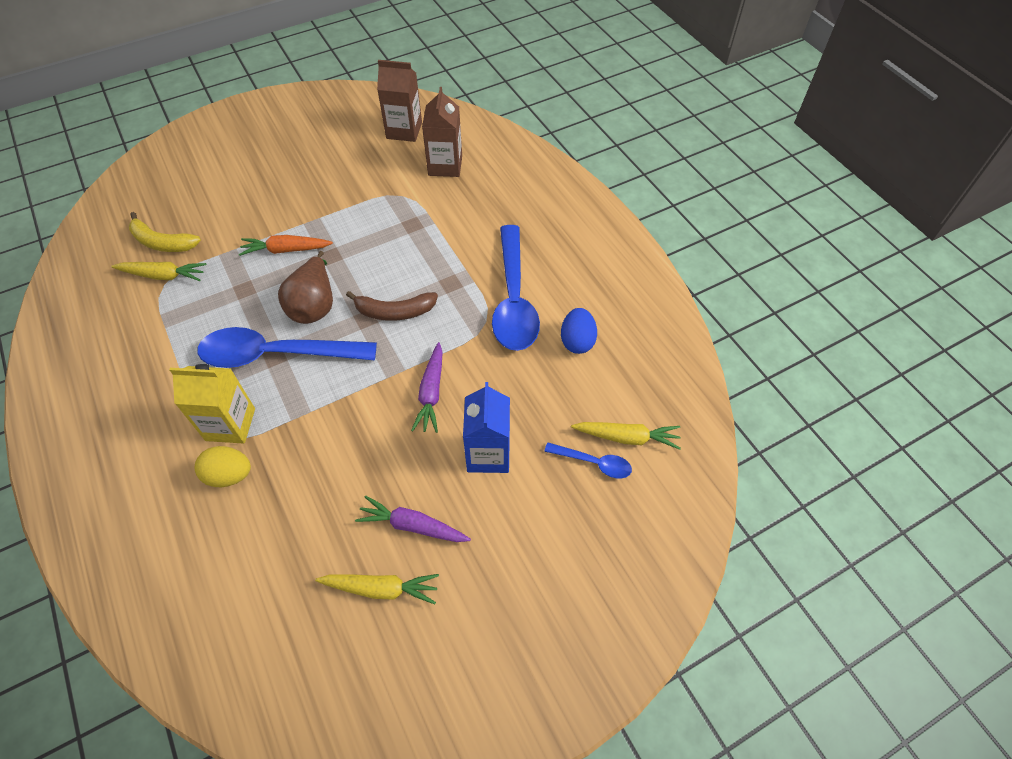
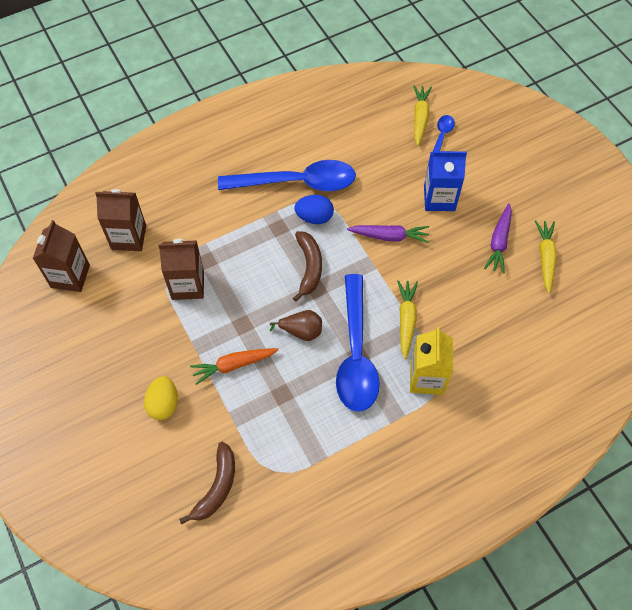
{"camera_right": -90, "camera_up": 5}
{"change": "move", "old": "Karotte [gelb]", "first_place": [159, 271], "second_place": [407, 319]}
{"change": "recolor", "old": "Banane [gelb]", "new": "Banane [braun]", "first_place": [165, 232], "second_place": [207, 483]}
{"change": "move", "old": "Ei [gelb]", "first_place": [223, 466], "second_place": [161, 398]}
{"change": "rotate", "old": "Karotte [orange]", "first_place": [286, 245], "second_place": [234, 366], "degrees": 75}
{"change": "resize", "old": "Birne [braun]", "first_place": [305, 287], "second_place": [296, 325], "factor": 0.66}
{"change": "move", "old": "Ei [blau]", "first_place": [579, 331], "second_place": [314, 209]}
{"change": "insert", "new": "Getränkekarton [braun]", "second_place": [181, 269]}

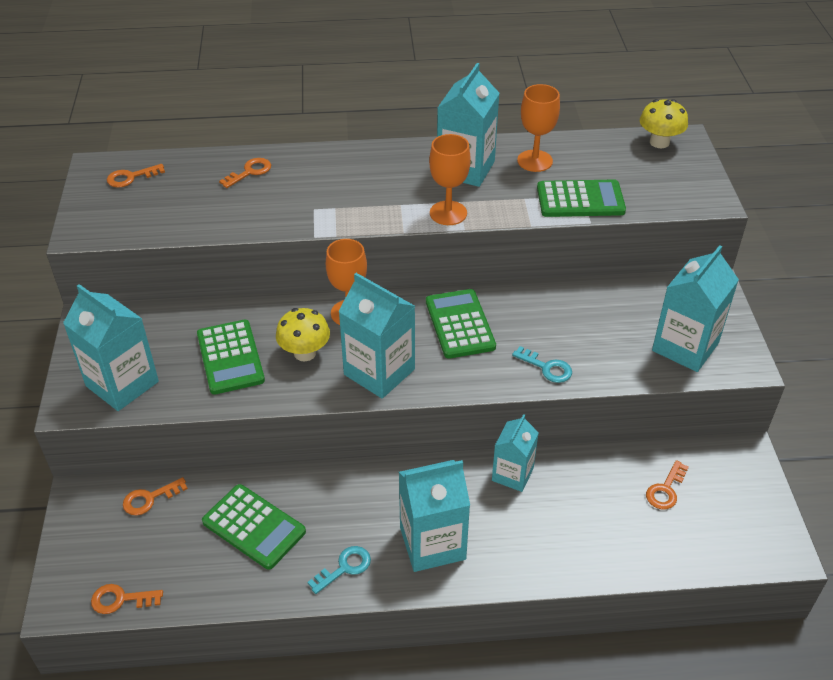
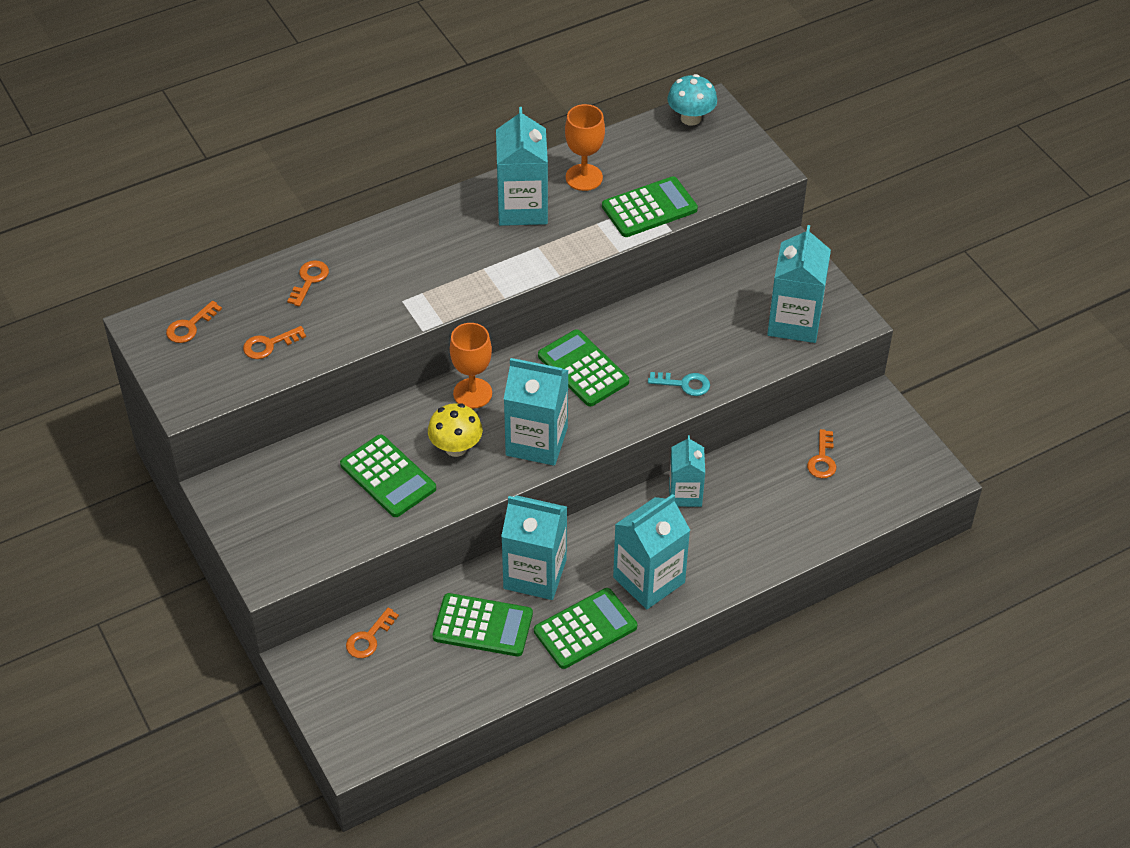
{"camera_right": -25, "camera_up": 5}
{"change": "move", "old": "Getränkekarton [türkis]", "first_place": [111, 347], "second_place": [534, 547]}
{"change": "move", "old": "Schlüssel [orange]", "first_place": [127, 599], "second_place": [274, 342]}
{"change": "replace", "old": "Schlüssel [türkis]", "new": "Taschenrechner [grün]", "first_place": [339, 570], "second_place": [585, 628]}
{"change": "delete", "old": "Kelch [orange]", "first_place": [450, 179]}
{"change": "recolor", "old": "Pilz [gelb]", "new": "Pilz [türkis]", "first_place": [664, 123], "second_place": [692, 100]}

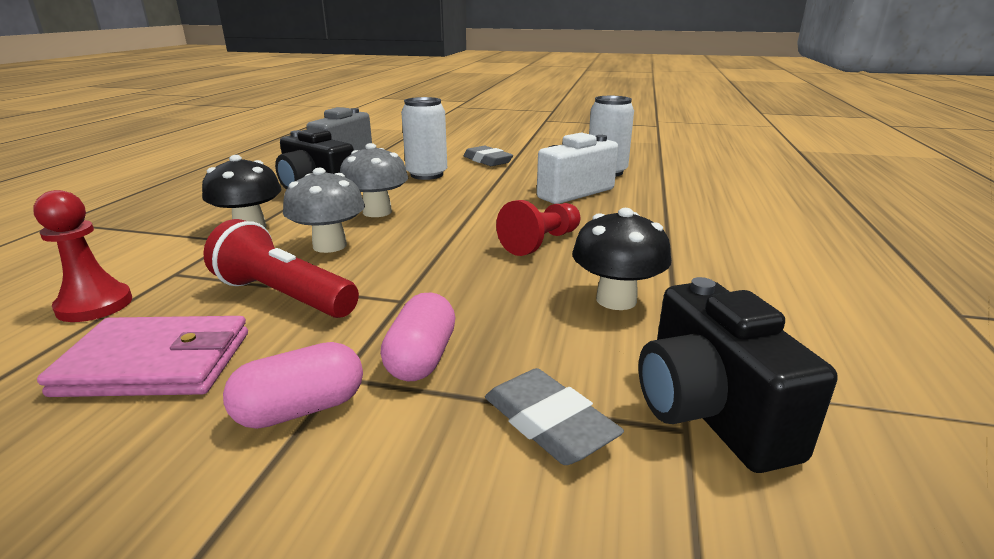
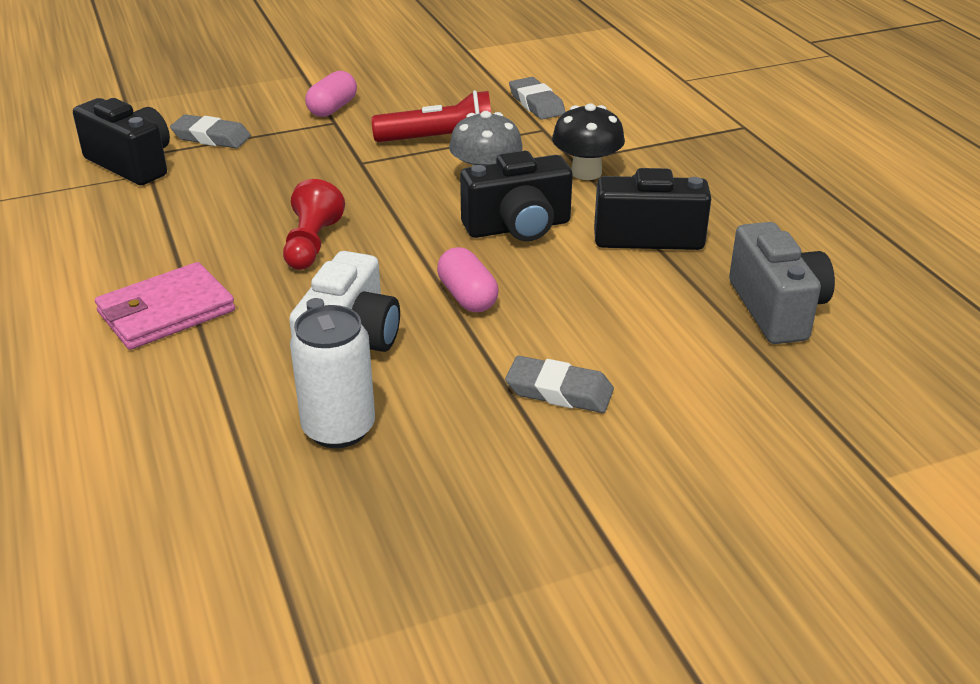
{"camera_right": 145, "camera_up": 10}
{"change": "replace", "old": "Bauer [rot]", "new": "Radiergummi [grau]", "first_place": [82, 256], "second_place": [537, 98]}
{"change": "move", "old": "Geldbörse [rosa]", "first_place": [142, 356], "second_place": [165, 306]}
{"change": "replace", "old": "Pilz [grau]", "new": "Kamera [schwarz]", "first_place": [374, 180], "second_place": [516, 196]}
{"change": "move", "old": "Kapsel [rosa]", "first_place": [418, 337], "second_place": [467, 279]}
{"change": "delete", "old": "Dose [weiß]", "first_place": [424, 138]}
{"change": "delete", "old": "Pilz [schwarz]", "first_place": [621, 259]}

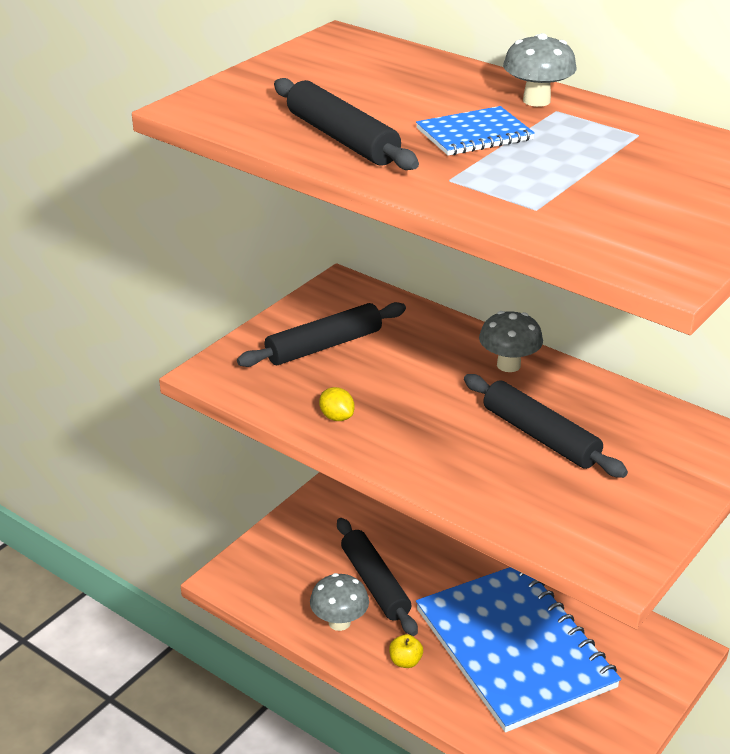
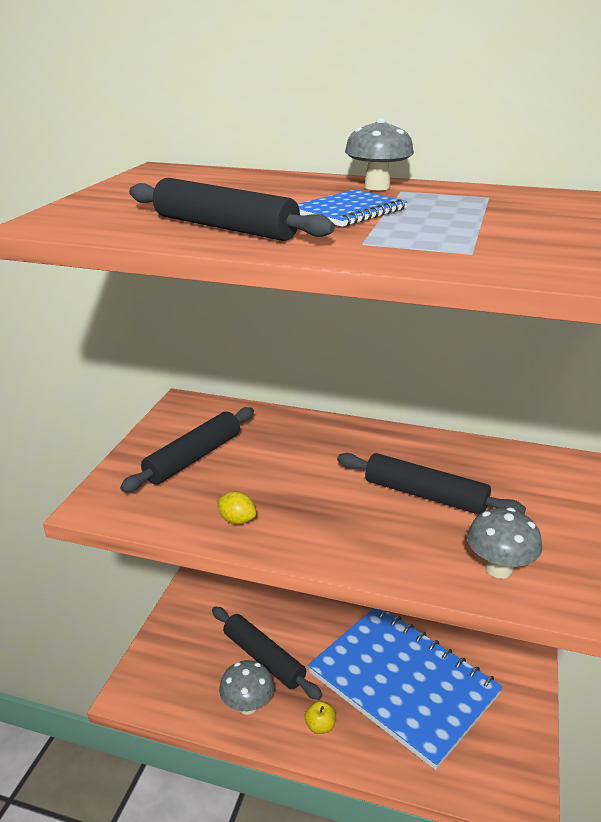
{"camera_right": -20, "camera_up": -5}
{"change": "move", "old": "Pilz [grau]", "first_place": [511, 341], "second_place": [504, 543]}

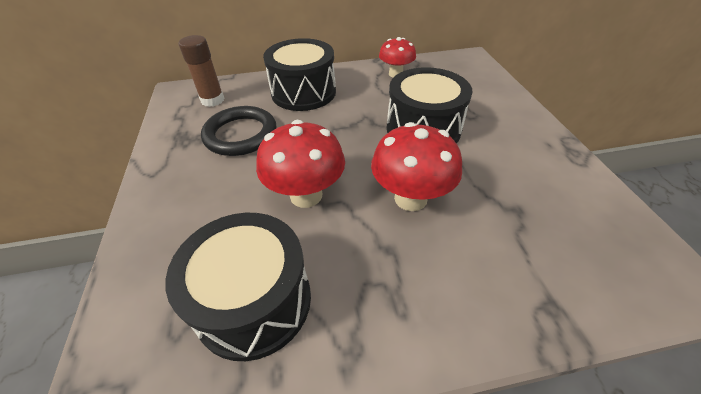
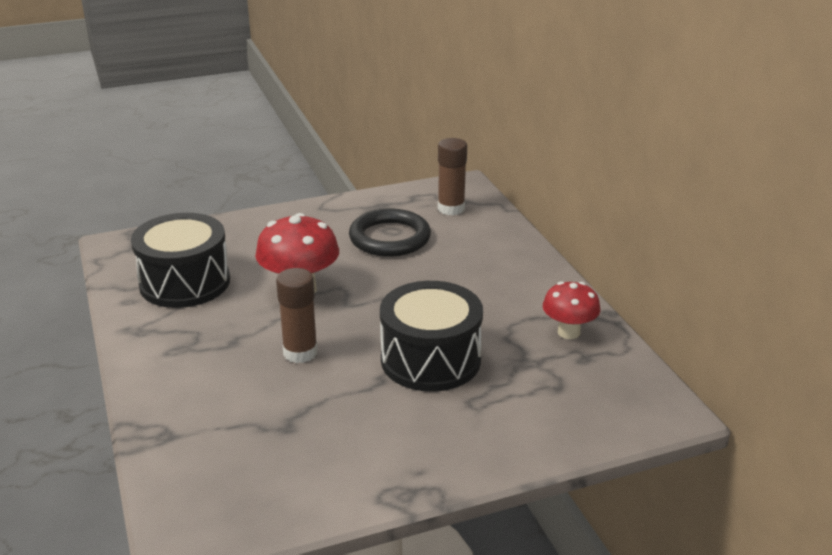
{"camera_right": 80, "camera_up": -15}
{"change": "delete", "old": "Trommel [schwarz]", "first_place": [299, 74]}
{"change": "replace", "old": "Pilz [rot]", "new": "Klebestift [braun]", "first_place": [416, 166], "second_place": [297, 315]}

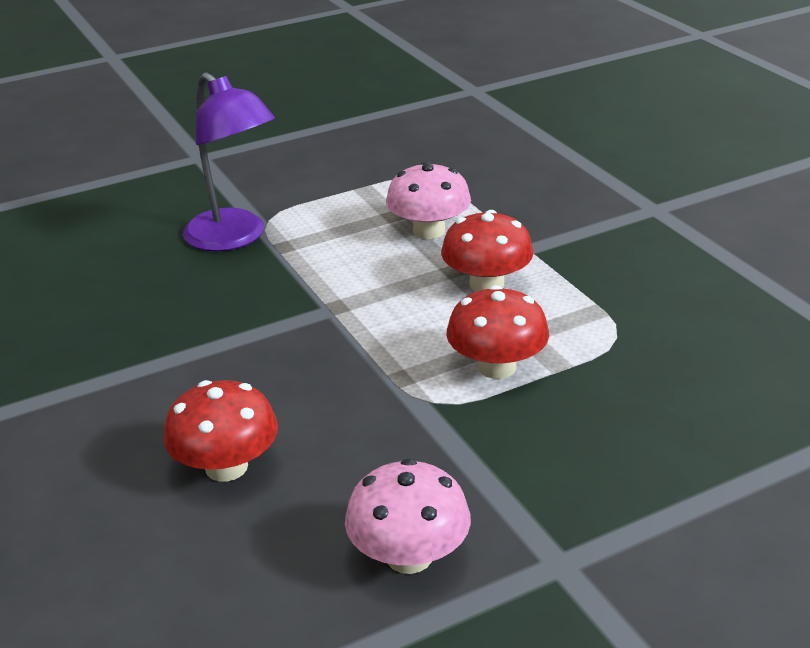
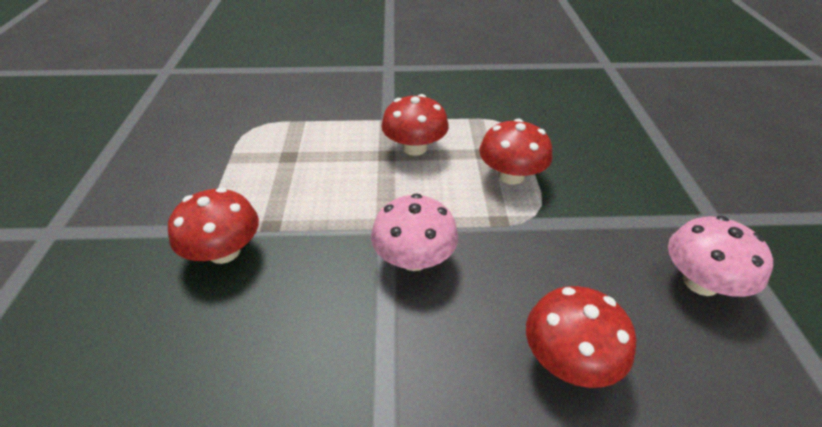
{"camera_right": -65, "camera_up": 10}
{"change": "replace", "old": "Lampe [lila]", "new": "Pilz [rot]", "first_place": [229, 161], "second_place": [213, 226]}
{"change": "move", "old": "Pilz [rosa]", "first_place": [428, 200], "second_place": [414, 232]}

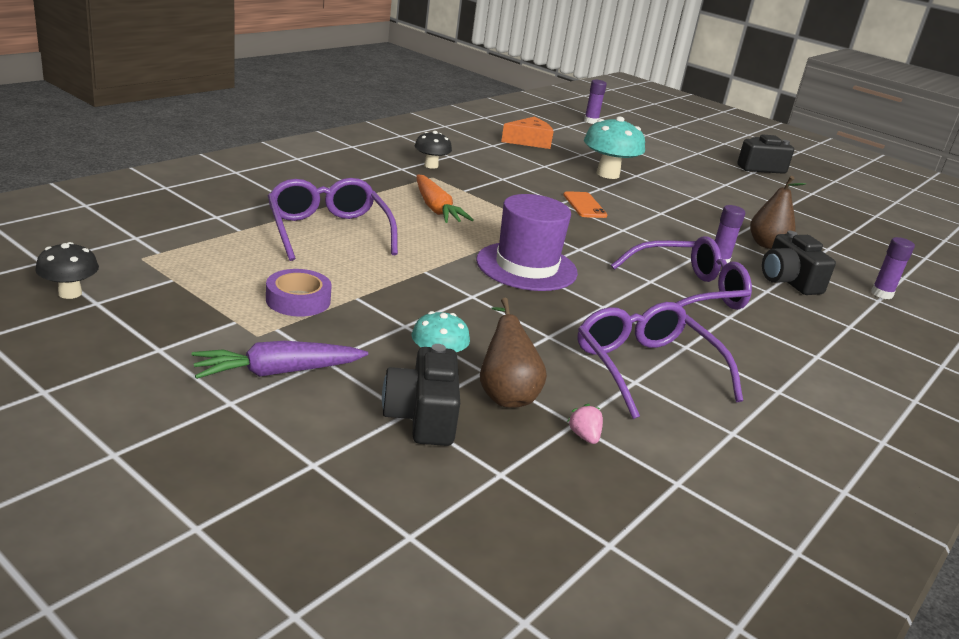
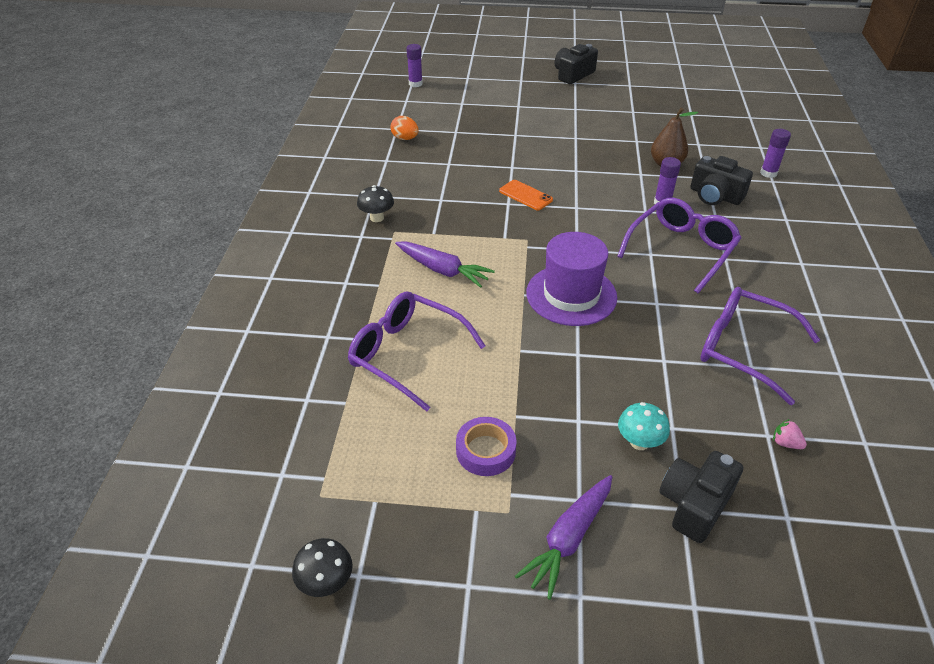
{"camera_right": -30, "camera_up": 15}
{"change": "rotate", "old": "Kamera [schwarz]", "first_place": [421, 395], "second_place": [701, 497], "degrees": 75}
{"change": "recolor", "old": "Karotte [orange]", "new": "Karotte [lila]", "first_place": [445, 199], "second_place": [445, 265]}
{"change": "delete", "old": "Birne [braun]", "first_place": [513, 352]}
{"change": "replace", "old": "Käse [orange]", "new": "Ei [orange]", "first_place": [527, 133], "second_place": [405, 128]}
{"change": "delete", "old": "Pilz [türkis]", "first_place": [614, 147]}

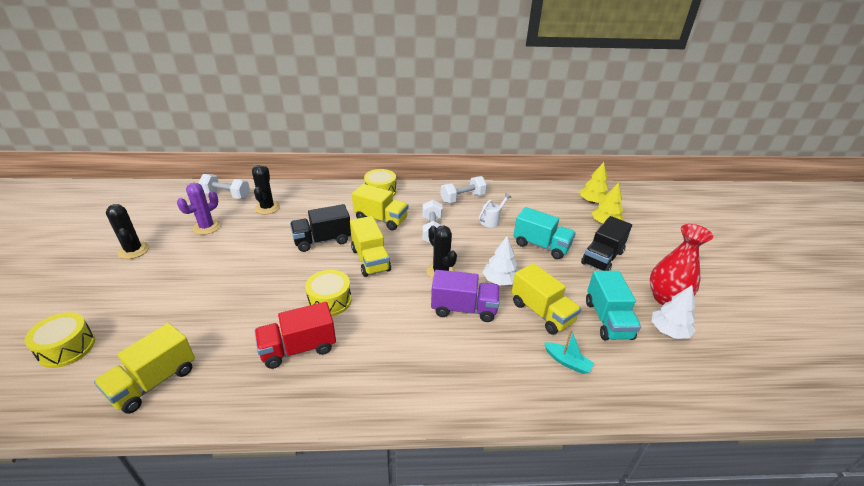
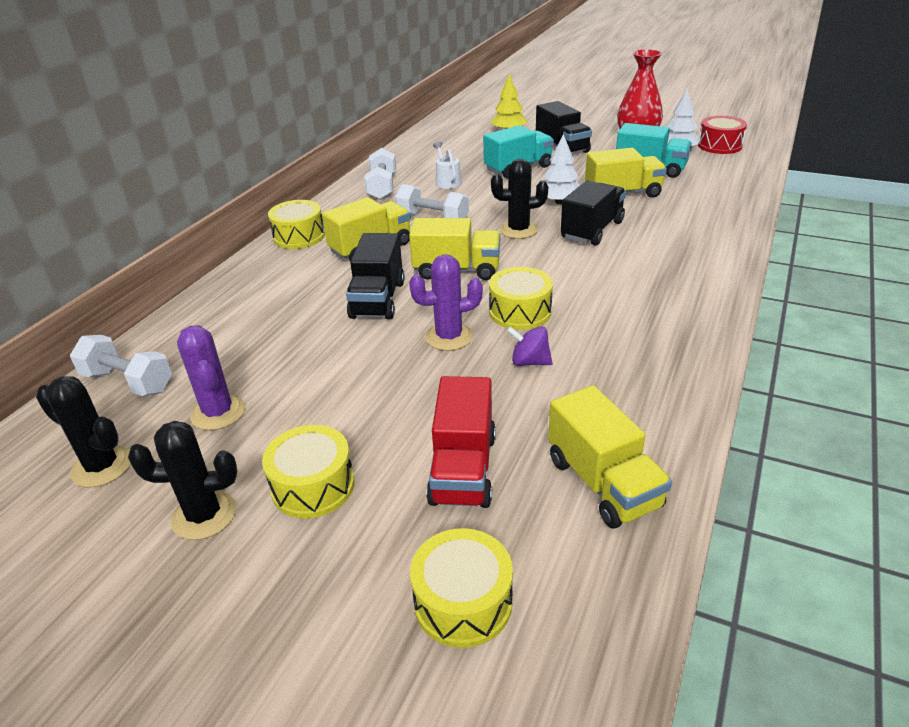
{"camera_right": -60, "camera_up": 0}
{"change": "rotate", "old": "Hantel [weiß]", "first_place": [224, 186], "second_place": [121, 365], "degrees": 75}
{"change": "move", "old": "Kaktus [schwarz]", "first_place": [266, 190], "second_place": [83, 432]}
{"change": "move", "old": "Lastwagen [rot]", "first_place": [295, 335], "second_place": [461, 442]}
{"change": "recolor", "old": "Lastwagen [lila]", "new": "Lastwagen [schwarz]", "first_place": [465, 296], "second_place": [593, 213]}
{"change": "delete", "old": "Boot [türkis]", "first_place": [569, 352]}
{"change": "delete", "old": "Baum [gelb]", "first_place": [594, 182]}
{"change": "insert", "new": "Trommel [gelb]", "second_place": [308, 471]}
{"change": "insert", "new": "Kaktus [lila]", "second_place": [446, 302]}
{"change": "insert", "new": "Kreisel [lila]", "second_place": [530, 346]}
{"change": "insert", "new": "Trommel [rot]", "second_place": [722, 135]}

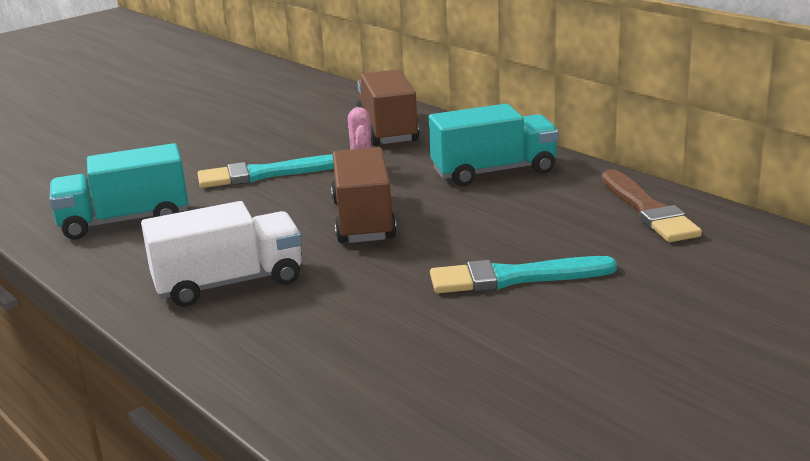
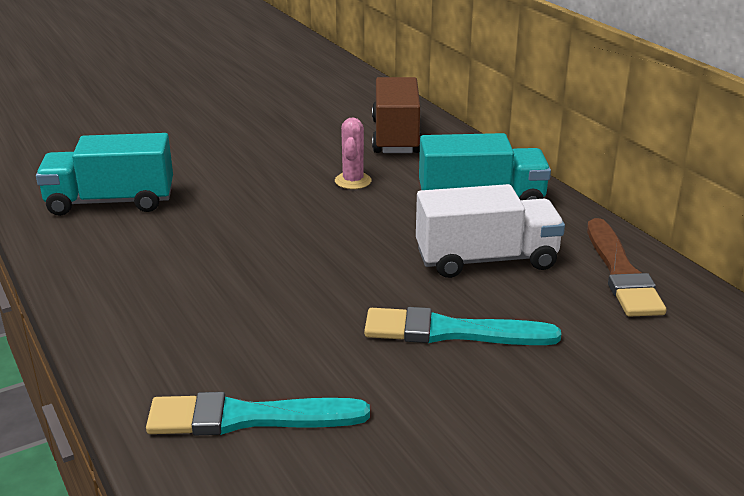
{"camera_right": 10, "camera_up": 5}
{"change": "move", "old": "Lastwagen [weiß]", "first_place": [221, 254], "second_place": [490, 231]}
{"change": "move", "old": "Pinsel [türkis]", "first_place": [265, 171], "second_place": [258, 413]}
{"change": "delete", "old": "Lastwagen [braun]", "first_place": [364, 195]}

